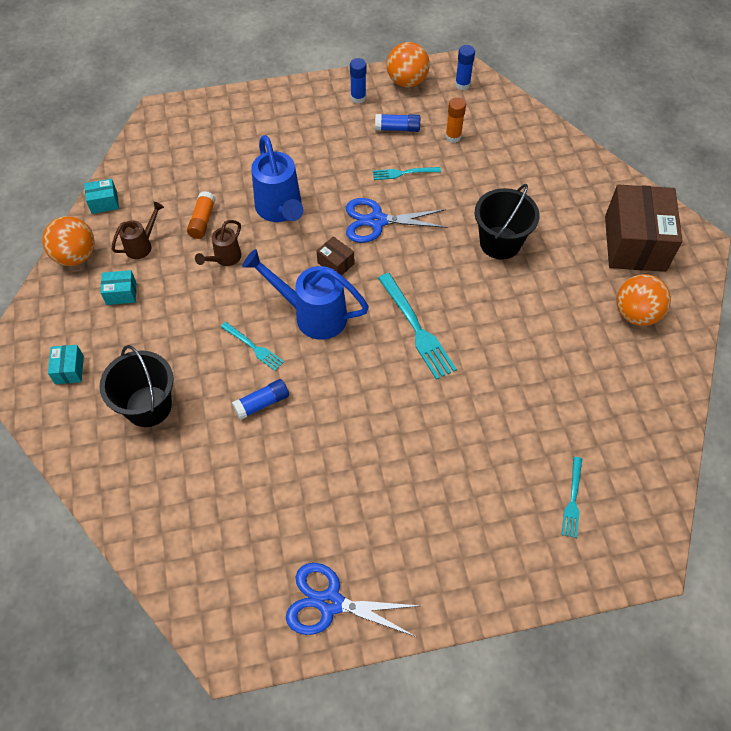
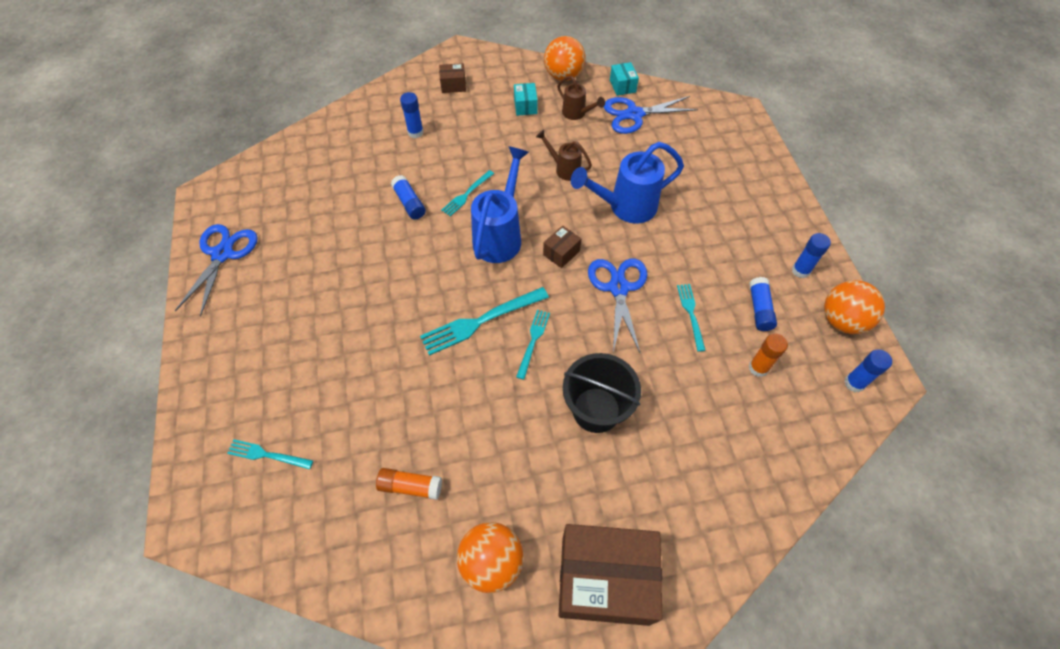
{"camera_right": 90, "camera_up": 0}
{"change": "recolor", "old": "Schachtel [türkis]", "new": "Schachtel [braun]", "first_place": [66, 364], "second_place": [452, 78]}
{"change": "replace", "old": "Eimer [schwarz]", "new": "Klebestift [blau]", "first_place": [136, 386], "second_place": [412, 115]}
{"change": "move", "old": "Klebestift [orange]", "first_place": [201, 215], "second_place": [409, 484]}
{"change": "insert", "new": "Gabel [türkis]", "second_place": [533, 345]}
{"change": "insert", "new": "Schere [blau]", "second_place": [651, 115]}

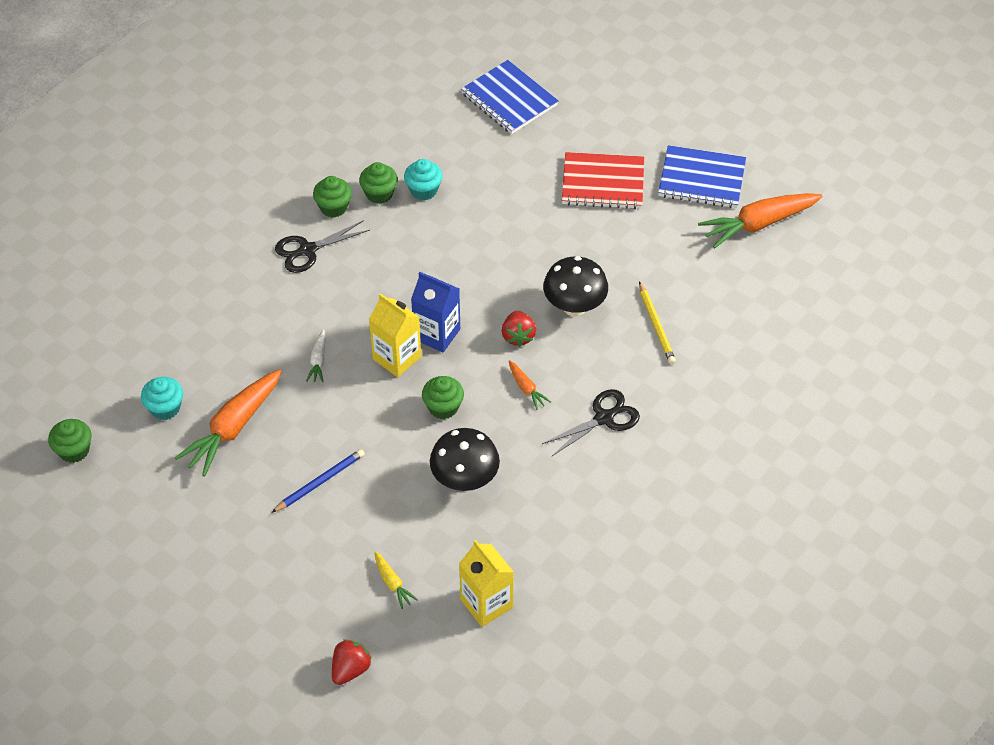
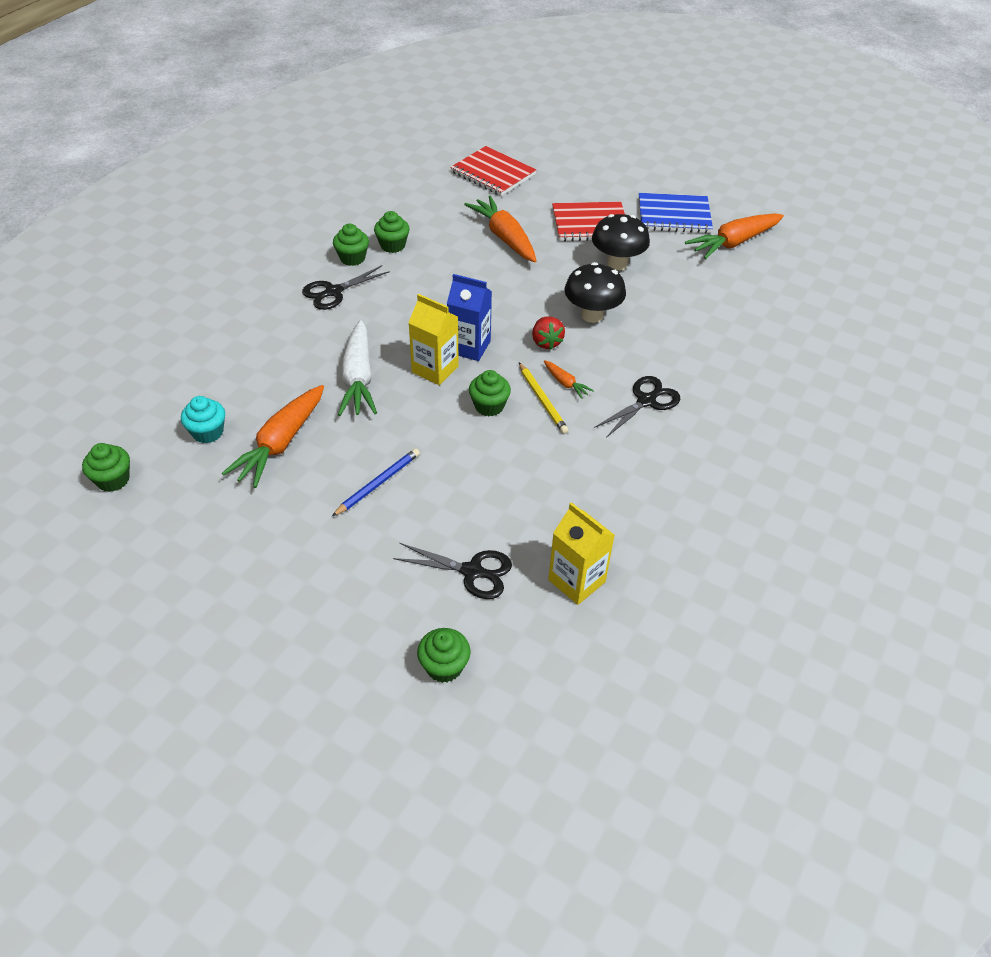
{"camera_right": -10, "camera_up": -5}
{"change": "resize", "old": "Karotte [weiß]", "first_place": [316, 356], "second_place": [357, 368], "factor": 2.14}
{"change": "replace", "old": "Erdbeere [rot]", "new": "Muffin [grün]", "first_place": [351, 662], "second_place": [444, 655]}
{"change": "replace", "old": "Karotte [gelb]", "new": "Schere [schwarz]", "first_place": [396, 580], "second_place": [452, 571]}
{"change": "delete", "old": "Muffin [türkis]", "first_place": [423, 179]}
{"change": "move", "old": "Pilz [schwarz]", "first_place": [465, 459], "second_place": [621, 242]}
{"change": "recolor", "old": "Notizbuch [blau]", "new": "Notizbuch [rot]", "first_place": [510, 97], "second_place": [493, 171]}
{"change": "move", "old": "Bleistift [gelb]", "first_place": [657, 323], "second_place": [544, 398]}
{"change": "insert", "new": "Karotte [orange]", "second_place": [500, 229]}

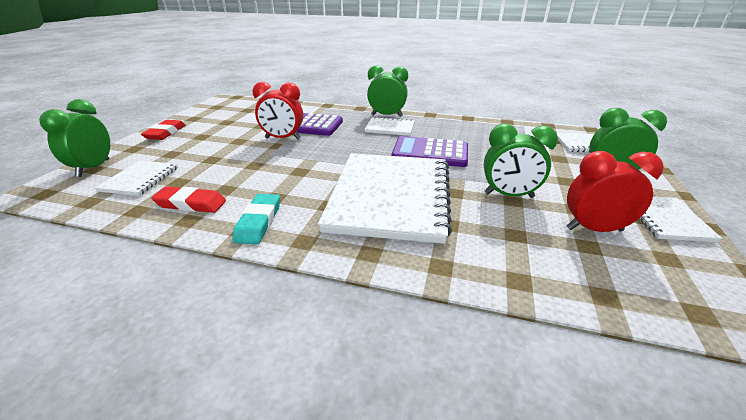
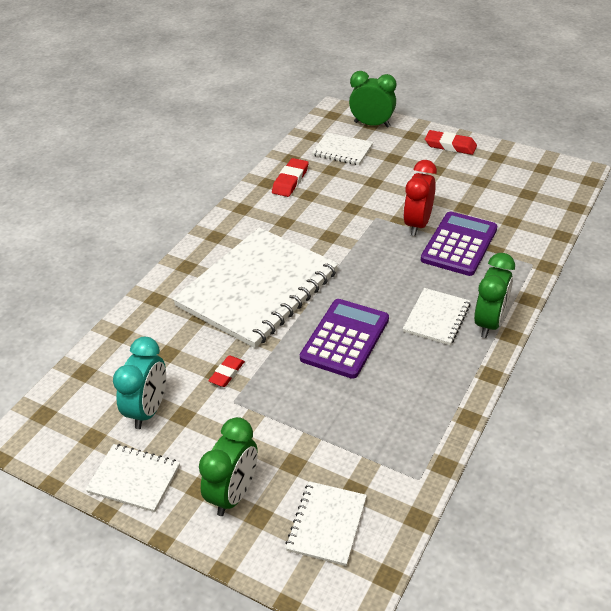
{"camera_right": 105, "camera_up": 10}
{"change": "delete", "old": "Radiergummi [türkis]", "first_place": [256, 219]}
{"change": "rotate", "old": "Notizbuch [weiß]", "first_place": [385, 198], "second_place": [255, 287], "degrees": -75}
{"change": "replace", "old": "Wecker [grün]", "new": "Radiergummi [rot]", "first_place": [521, 161], "second_place": [226, 371]}
{"change": "recolor", "old": "Wecker [rot]", "new": "Wecker [türkis]", "first_place": [615, 191], "second_place": [139, 383]}

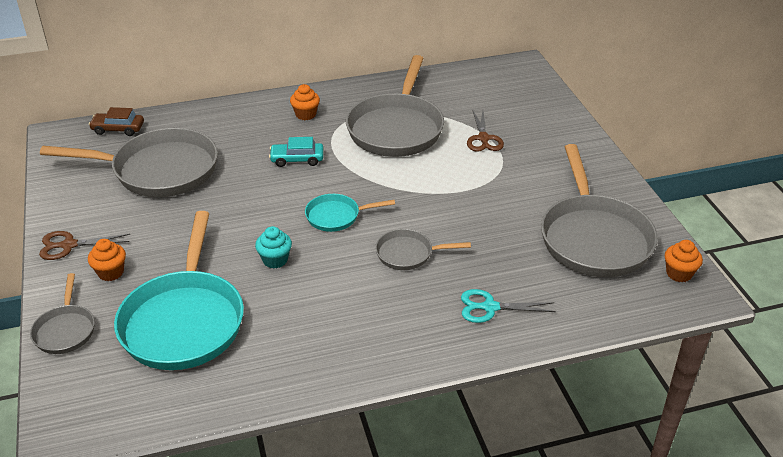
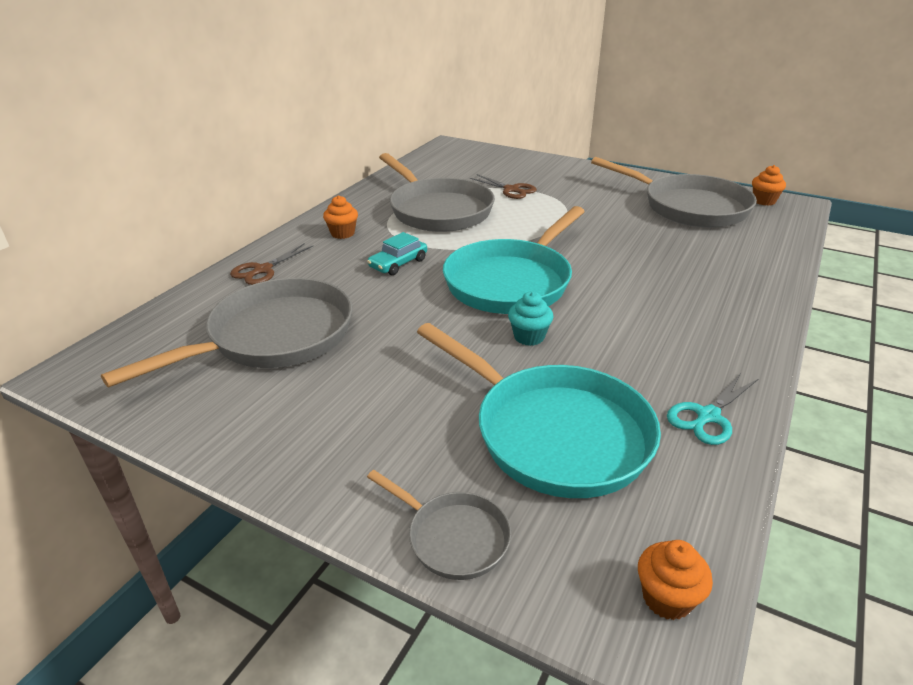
{"camera_right": -45, "camera_up": -5}
{"change": "move", "old": "Schere [braun]", "first_place": [84, 245], "second_place": [271, 264]}
{"change": "move", "old": "Muffin [orange]", "first_place": [107, 260], "second_place": [675, 580]}
{"change": "delete", "old": "Auto [braun]", "first_place": [116, 121]}
{"change": "resize", "old": "Pfanne [türkis]", "first_place": [350, 213], "second_place": [514, 260], "factor": 2.04}
{"change": "delete", "old": "Pfanne [grau]", "first_place": [423, 249]}
{"change": "move", "old": "Schere [türkis]", "first_place": [508, 306], "second_place": [712, 409]}

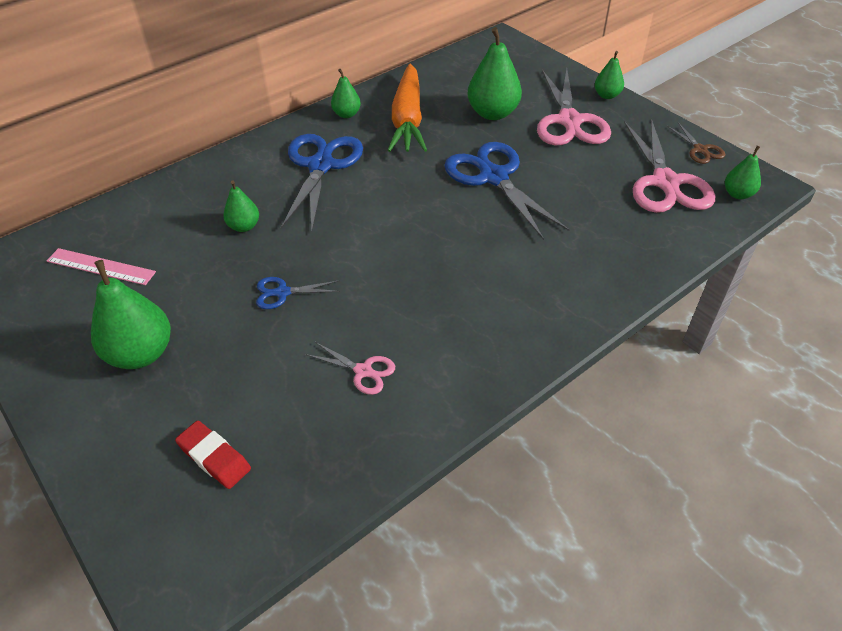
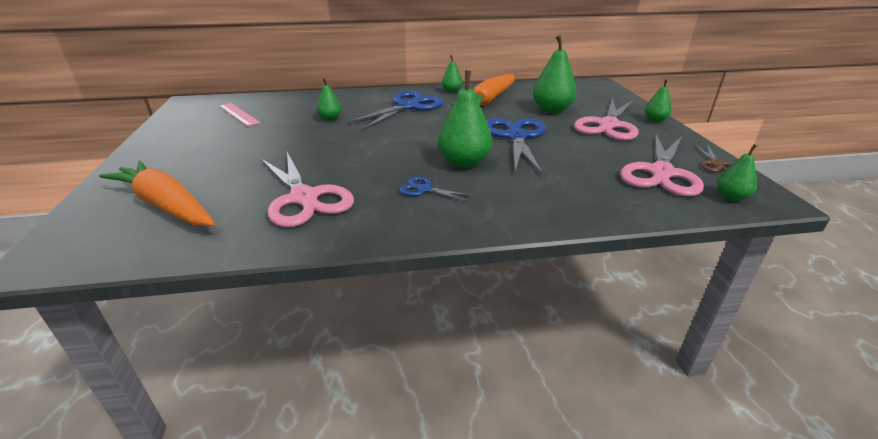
{"camera_right": 30, "camera_up": -15}
{"change": "move", "old": "Birne [grün]", "first_place": [131, 314], "second_place": [465, 119]}
{"change": "replace", "old": "Radiergummi [rot]", "new": "Karotte [orange]", "first_place": [213, 455], "second_place": [157, 193]}
{"change": "move", "old": "Schere [blau]", "first_place": [298, 293], "second_place": [436, 189]}
{"change": "resize", "old": "Schere [rosa]", "first_place": [350, 368], "second_place": [307, 189], "factor": 2.11}

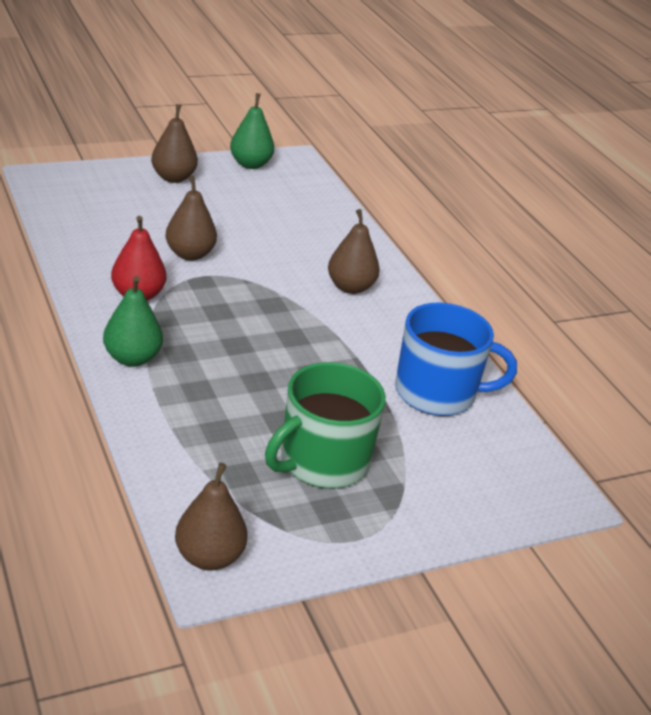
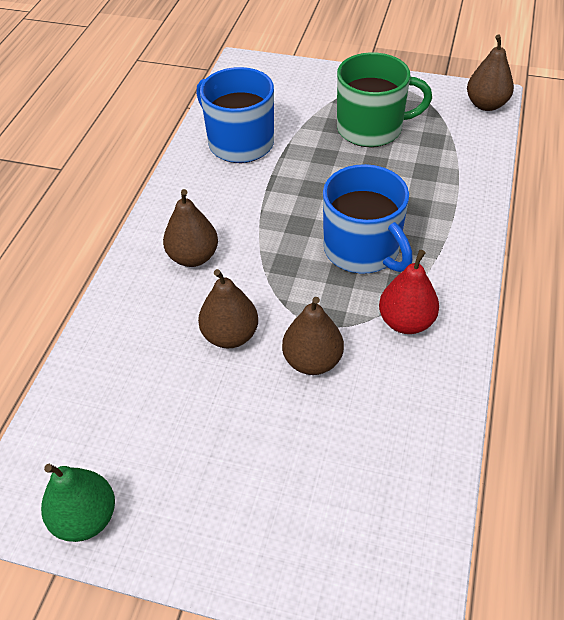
{"camera_right": -135, "camera_up": 15}
{"change": "delete", "old": "Birne [grün]", "first_place": [133, 321]}
{"change": "move", "old": "Birne [braun]", "first_place": [174, 143], "second_place": [228, 308]}
{"change": "insert", "new": "Tasse [blau]", "second_place": [368, 219]}

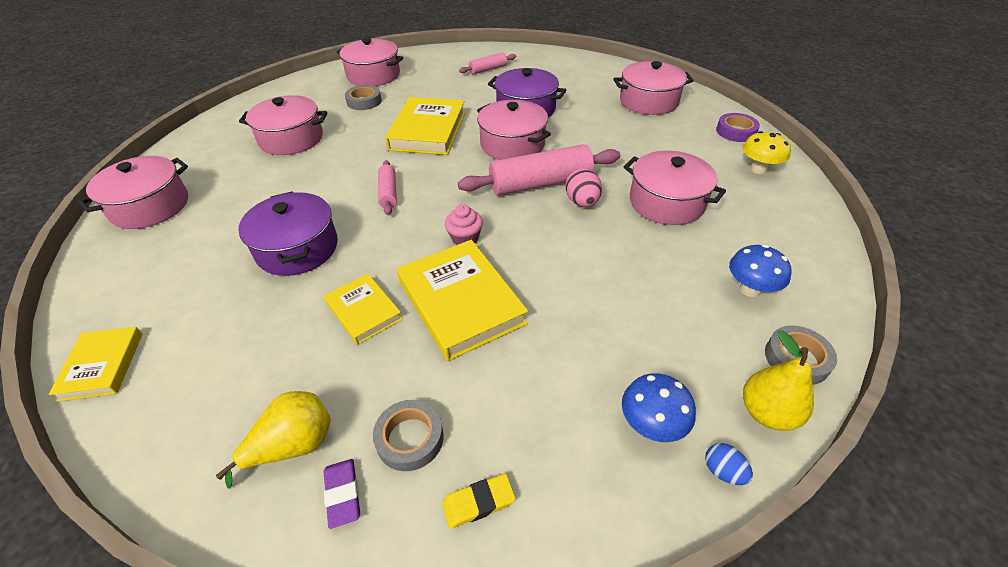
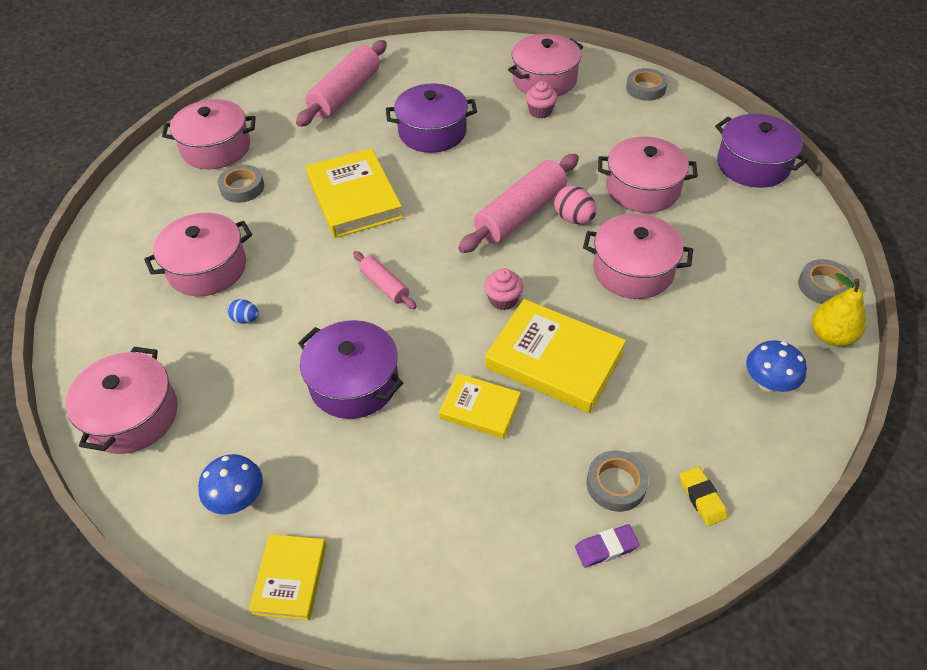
{"camera_right": -30, "camera_up": 5}
{"change": "rotate", "old": "Buch [gelb]", "first_place": [95, 364], "second_place": [287, 577], "degrees": 45}
{"change": "delete", "old": "Birne [gelb]", "first_place": [273, 440]}
{"change": "rotate", "old": "Radiergummi [lila]", "first_place": [341, 494], "second_place": [607, 546], "degrees": -60}
{"change": "rotate", "old": "Radiergummi [gelb]", "first_place": [479, 501], "second_place": [704, 496], "degrees": -60}
{"change": "resize", "old": "Nudelholz [rosa]", "first_place": [487, 63], "second_place": [341, 83], "factor": 1.92}
{"change": "move", "old": "Kochtopf [rosa]", "first_place": [514, 130], "second_place": [638, 256]}
{"change": "move", "old": "Ei [blau]", "first_place": [729, 464], "second_place": [243, 311]}
{"change": "recolor", "old": "Klebeband [lila]", "new": "Klebeband [grau]", "first_place": [738, 127], "second_place": [647, 84]}
{"change": "move", "old": "Pilz [blau]", "first_place": [760, 271], "second_place": [230, 484]}
{"change": "delete", "old": "Pilz [gelb]", "first_place": [767, 152]}
{"change": "insert", "new": "Muffin [rosa]", "second_place": [542, 100]}
{"change": "insert", "new": "Kochtopf [lila]", "second_place": [761, 151]}

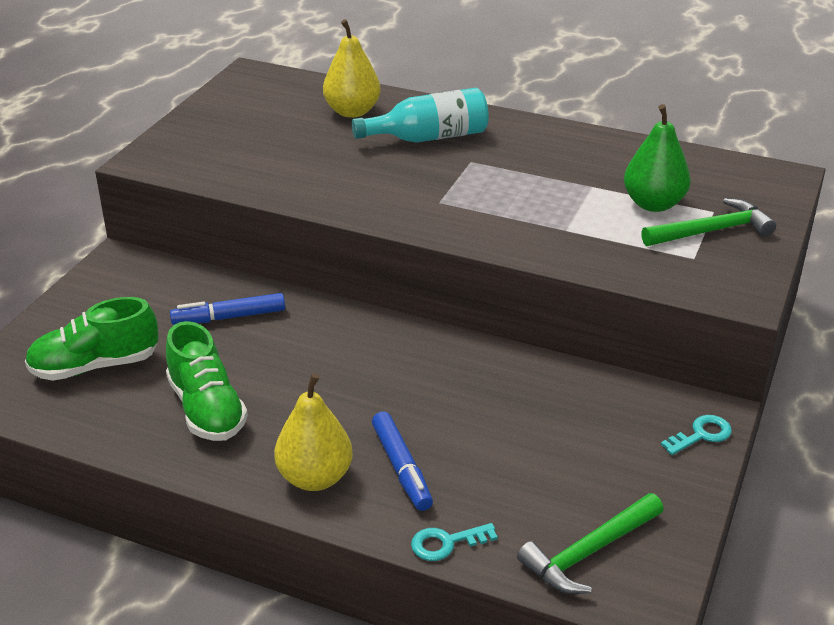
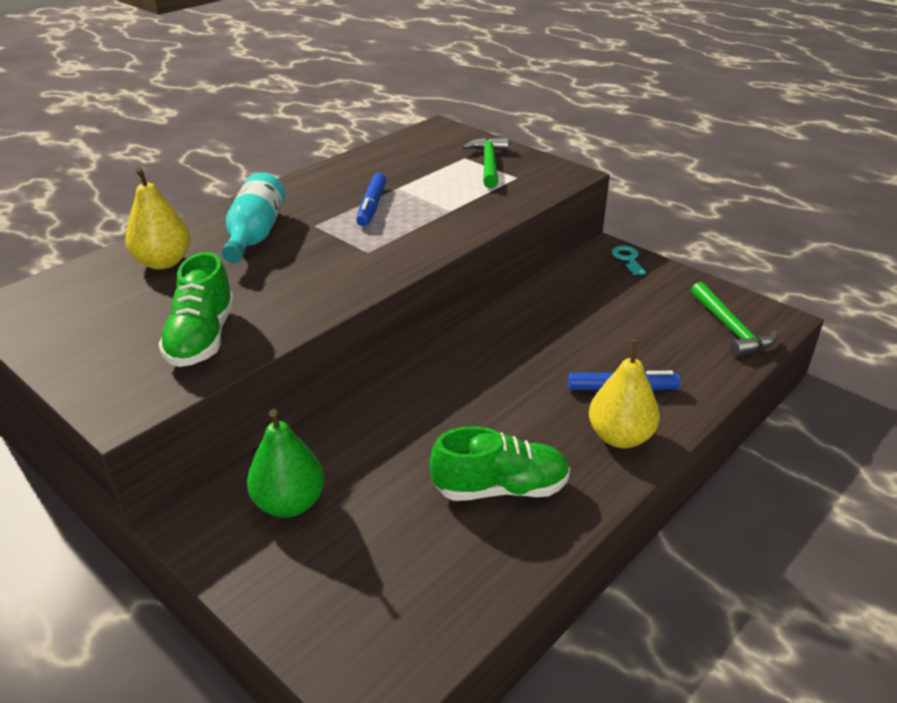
{"camera_right": -70, "camera_up": 0}
{"change": "move", "old": "Schuh [grün]", "first_place": [91, 339], "second_place": [196, 309]}
{"change": "move", "old": "Filzstift [blau]", "first_place": [227, 309], "second_place": [371, 199]}
{"change": "delete", "old": "Schlüssel [türkis]", "first_place": [454, 542]}
{"change": "move", "old": "Birne [grün]", "first_place": [657, 158], "second_place": [286, 463]}

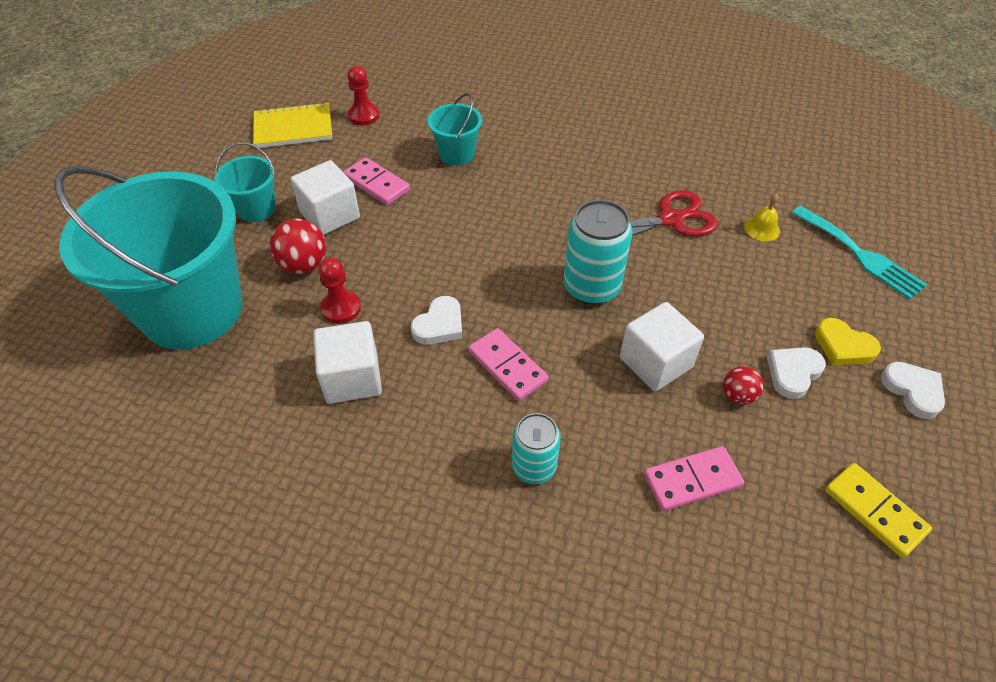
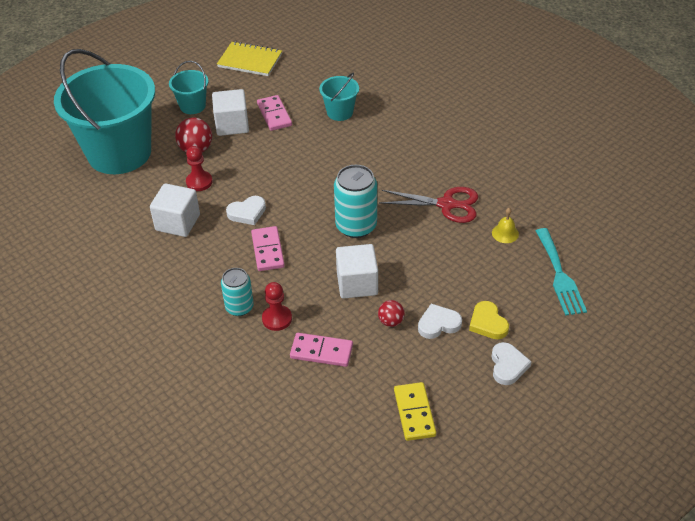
{"camera_right": 30, "camera_up": -5}
{"change": "move", "old": "Bauer [rot]", "first_place": [363, 95], "second_place": [277, 306]}

